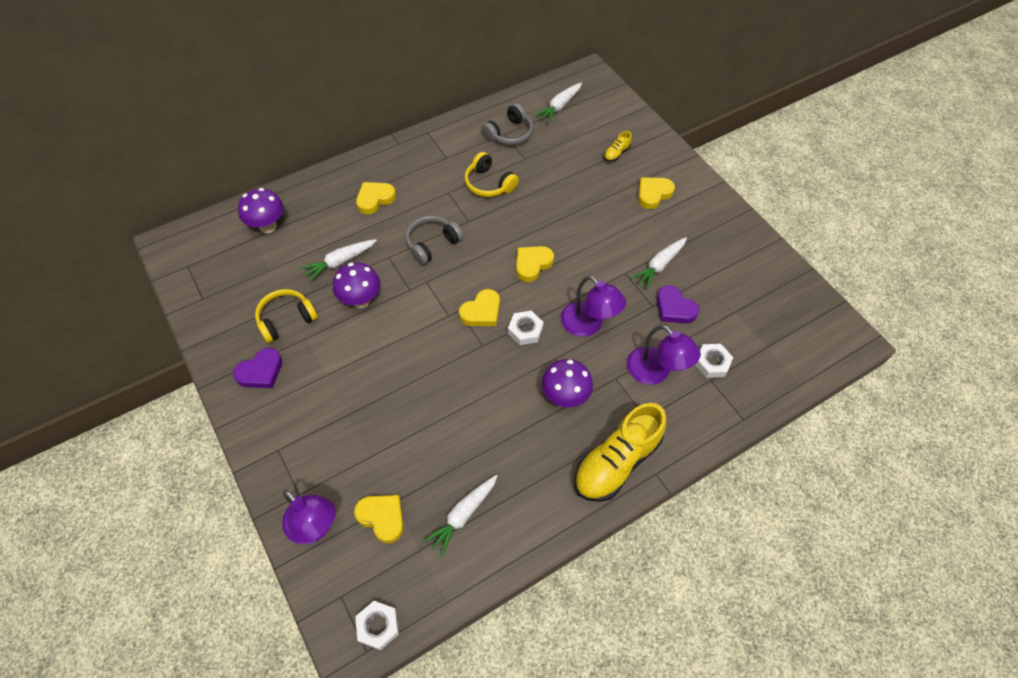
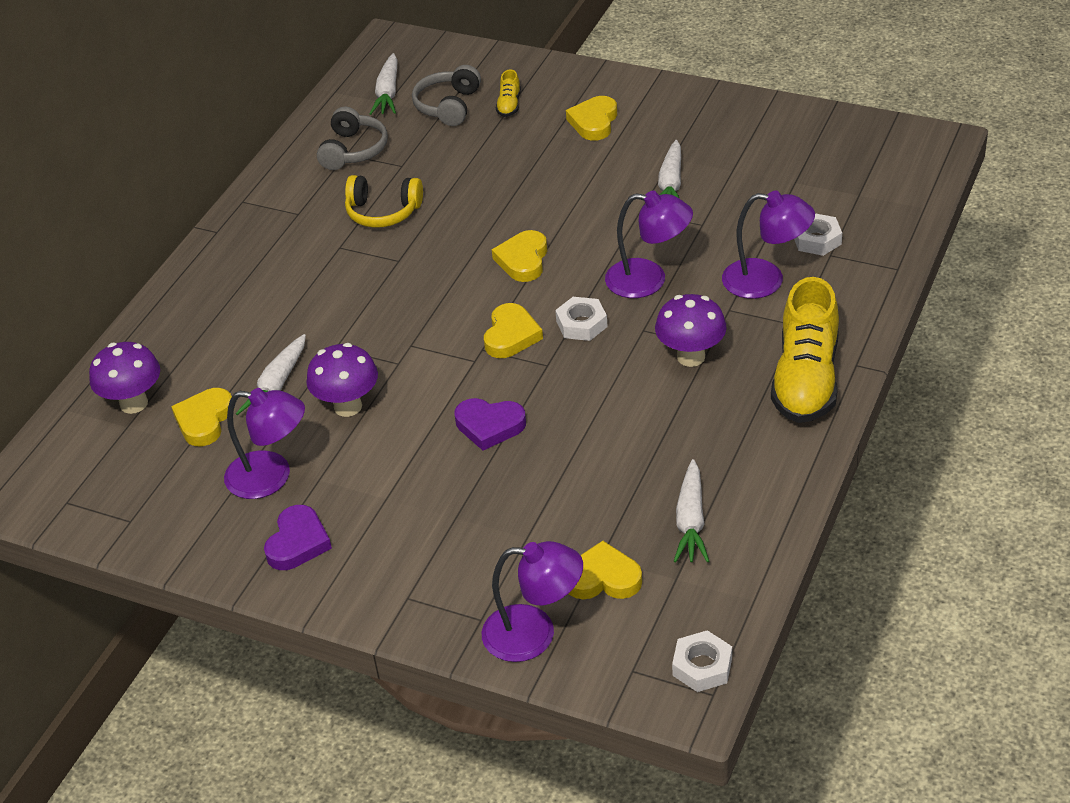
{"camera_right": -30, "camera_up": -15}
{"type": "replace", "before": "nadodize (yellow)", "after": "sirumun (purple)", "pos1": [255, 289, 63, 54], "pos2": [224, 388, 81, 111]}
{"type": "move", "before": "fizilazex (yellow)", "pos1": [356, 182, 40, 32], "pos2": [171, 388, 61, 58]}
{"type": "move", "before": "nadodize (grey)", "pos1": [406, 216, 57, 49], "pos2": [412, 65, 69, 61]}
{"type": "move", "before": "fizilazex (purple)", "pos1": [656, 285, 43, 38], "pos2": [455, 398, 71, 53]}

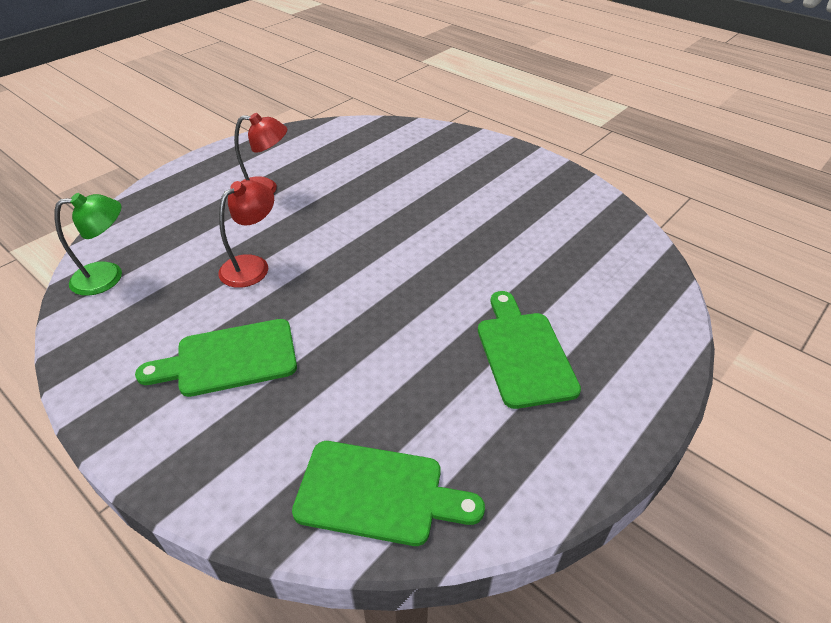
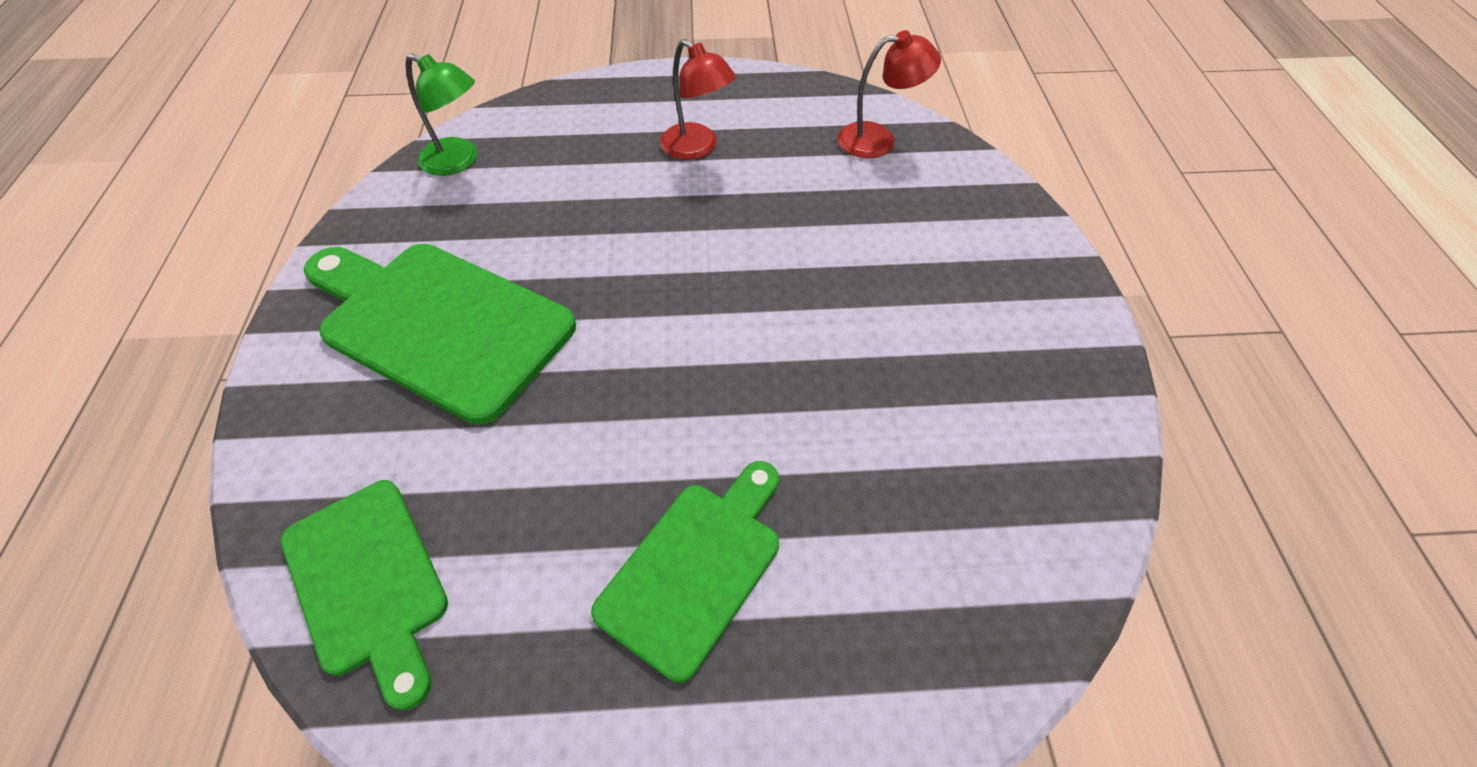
{"camera_right": 45, "camera_up": 10}
{"type": "resize", "before": "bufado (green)", "pos1": [135, 319, 162, 78], "pos2": [304, 244, 272, 181], "scale": 1.58}
{"type": "move", "before": "sirumun (red)", "pos1": [218, 180, 56, 108], "pos2": [837, 30, 104, 128]}

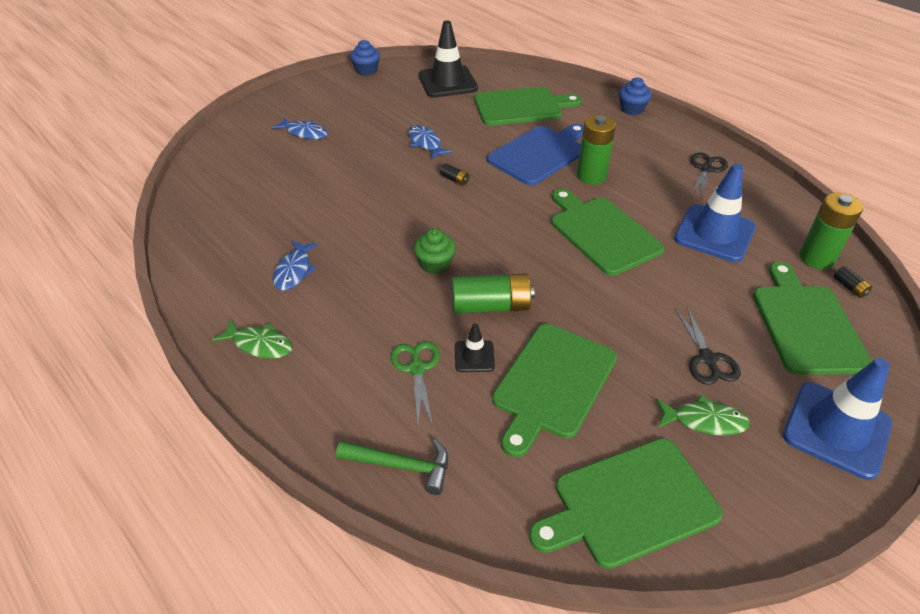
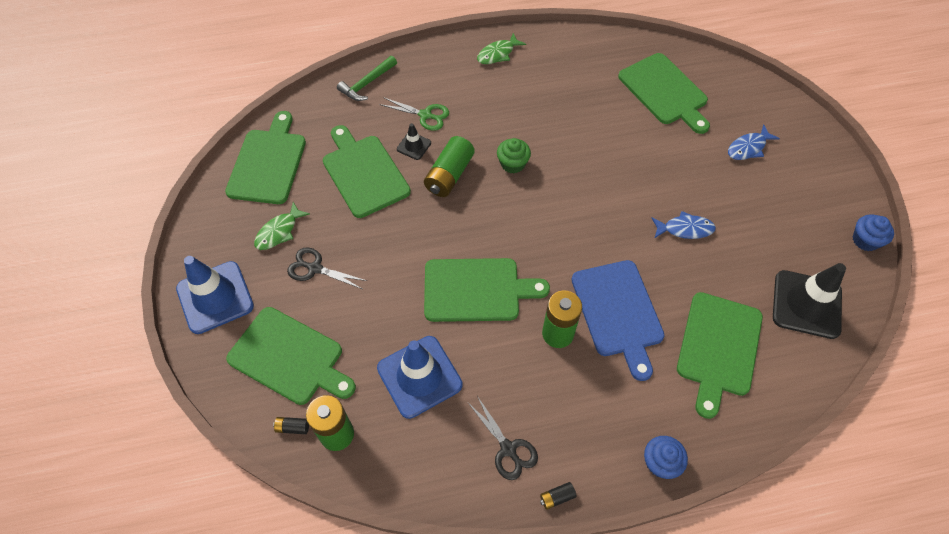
{"camera_right": 120, "camera_up": 15}
{"type": "delete", "before": "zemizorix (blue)", "pos1": [273, 240, 45, 51]}
{"type": "move", "before": "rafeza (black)", "pos1": [440, 163, 29, 23], "pos2": [540, 482, 36, 28]}
{"type": "insert", "after": "bufado (green)", "pos2": [618, 53, 92, 81]}

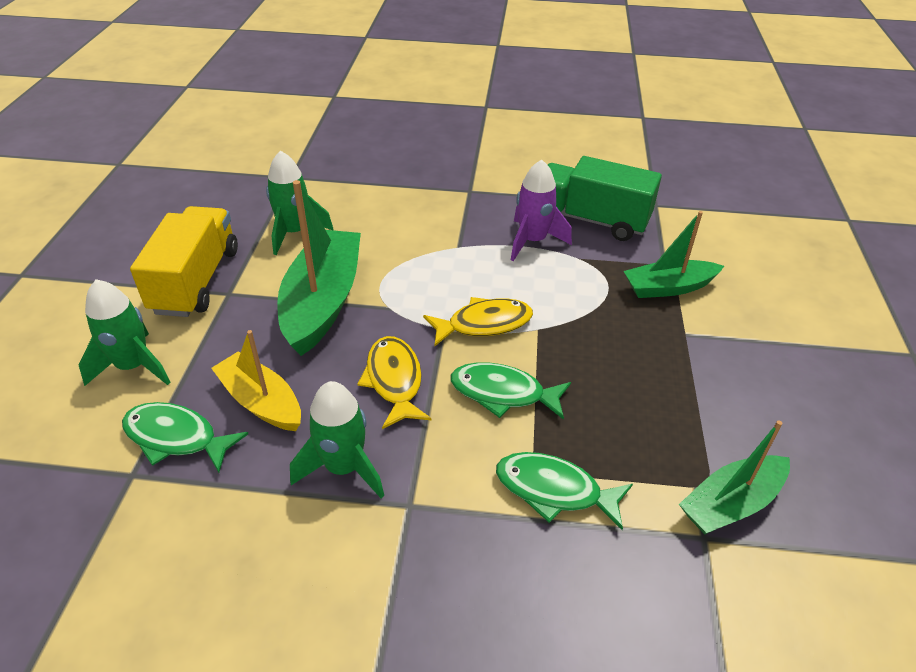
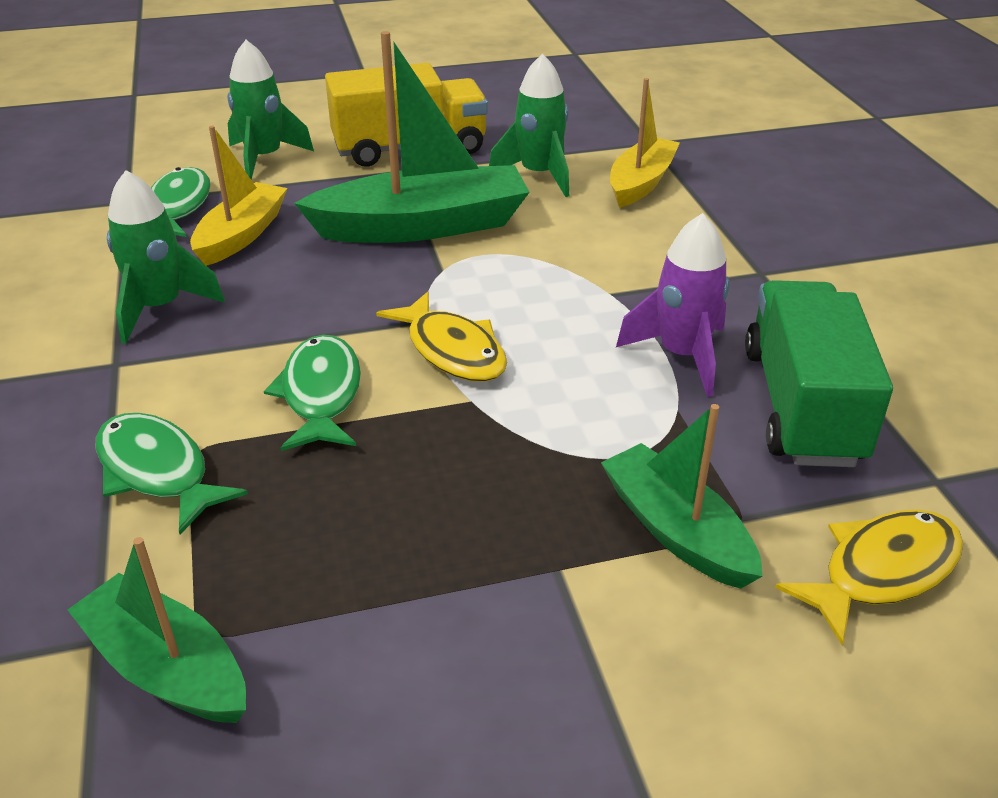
{"camera_right": 70, "camera_up": -5}
{"type": "move", "before": "zemizorix (yellow)", "pos1": [358, 336, 74, 93], "pos2": [775, 509, 188, 136]}
{"type": "rotate", "before": "zemizorix (green)", "pos1": [496, 452, 137, 78], "pos2": [96, 413, 152, 122], "turn": -45}
{"type": "insert", "after": "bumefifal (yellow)", "pos2": [610, 78, 70, 130]}

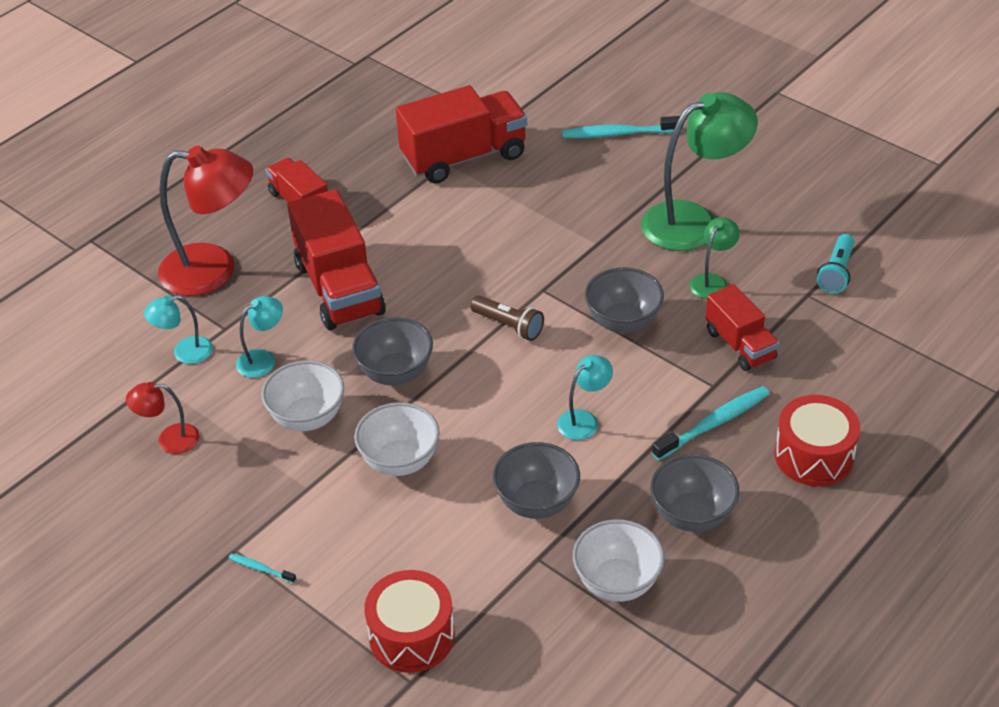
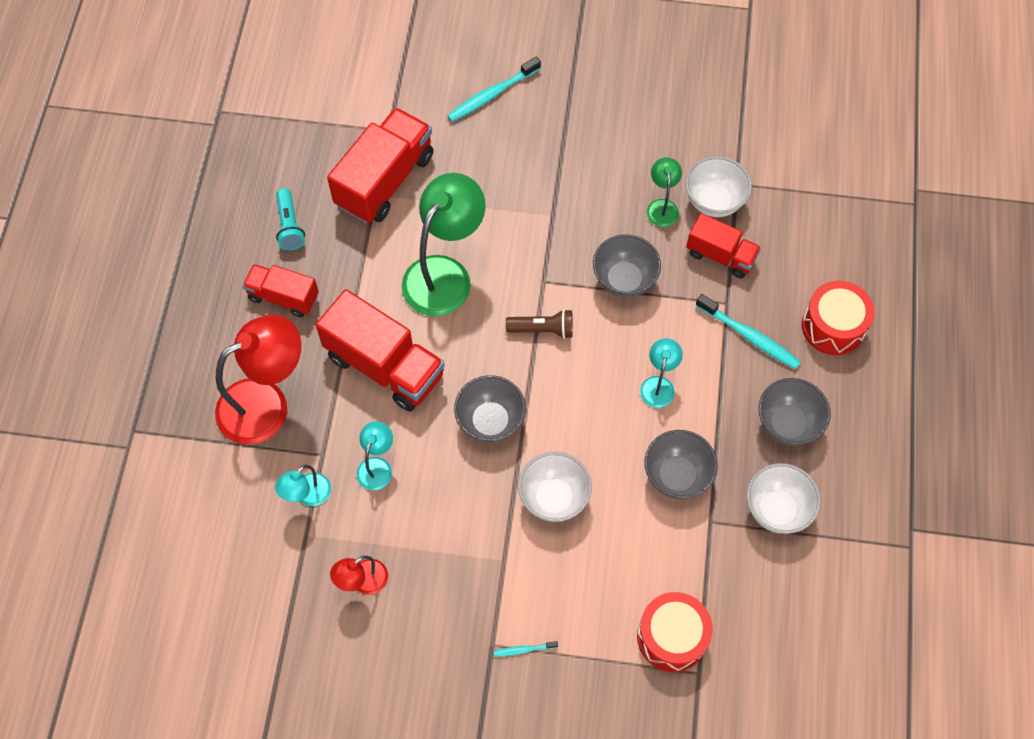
{"camera_right": -35, "camera_up": 20}
{"type": "move", "before": "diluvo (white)", "pos1": [261, 361, 83, 70], "pos2": [685, 156, 67, 61]}
{"type": "move", "before": "sirumun (green)", "pos1": [641, 92, 117, 159], "pos2": [402, 173, 84, 143]}
{"type": "rotate", "before": "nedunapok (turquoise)", "pos1": [652, 386, 118, 74], "pos2": [695, 294, 106, 75], "turn": 105}
{"type": "move", "before": "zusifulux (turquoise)", "pos1": [817, 234, 37, 59], "pos2": [276, 188, 29, 62]}

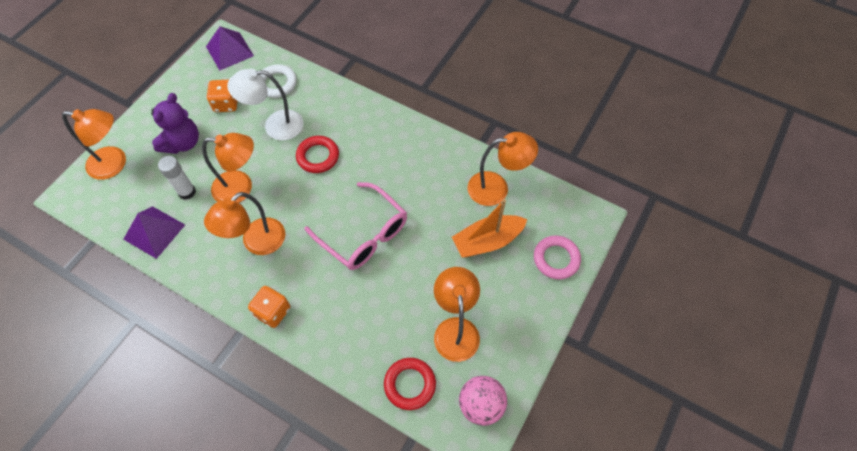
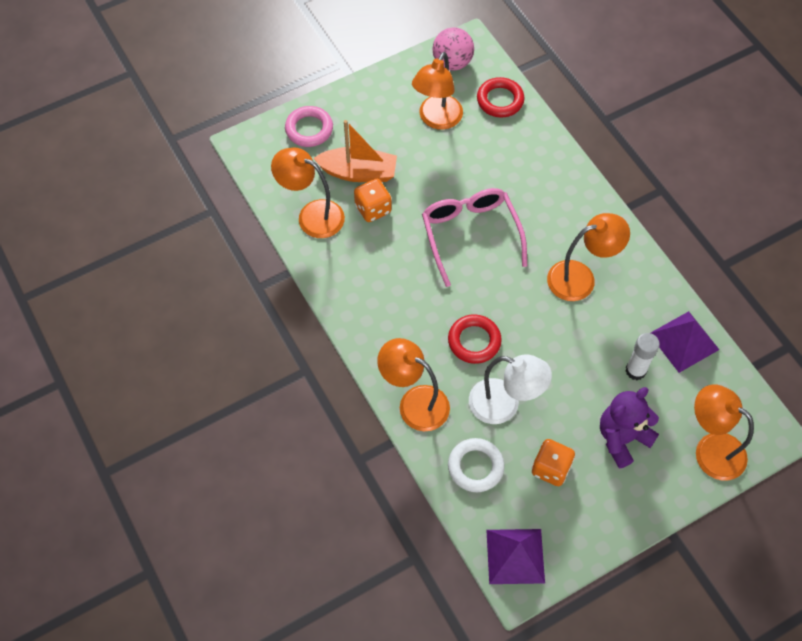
{"camera_right": -150, "camera_up": 0}
{"type": "move", "before": "sirumun (orange)", "pos1": [202, 133, 52, 70], "pos2": [377, 338, 73, 93]}
{"type": "move", "before": "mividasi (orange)", "pos1": [248, 286, 42, 42], "pos2": [354, 179, 38, 43]}

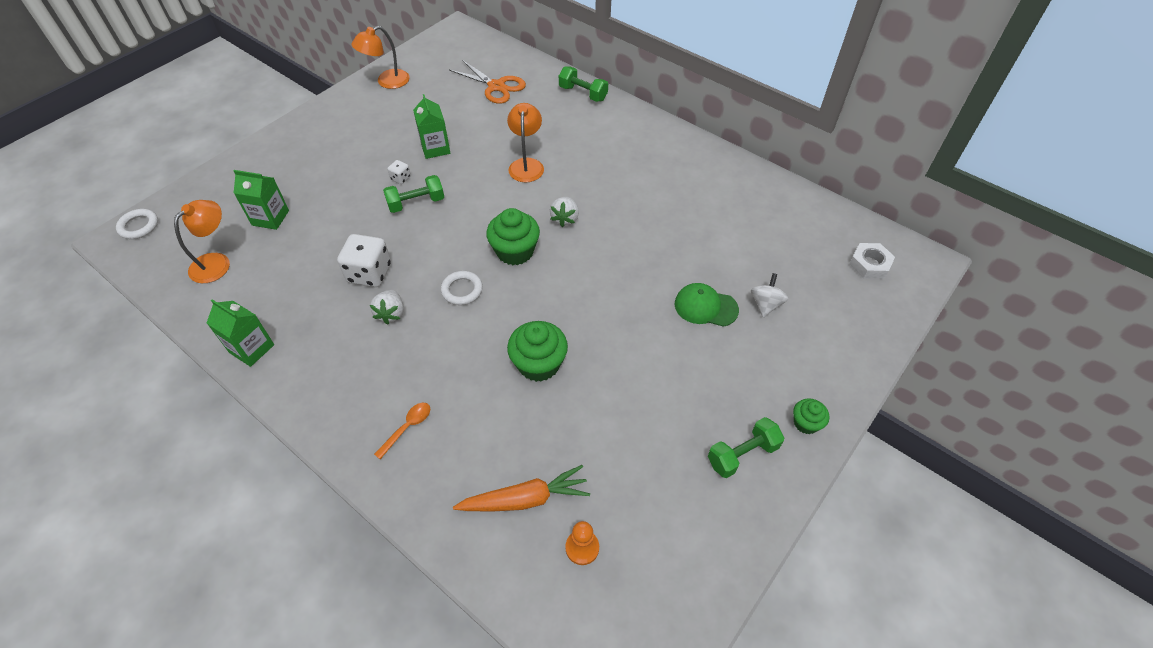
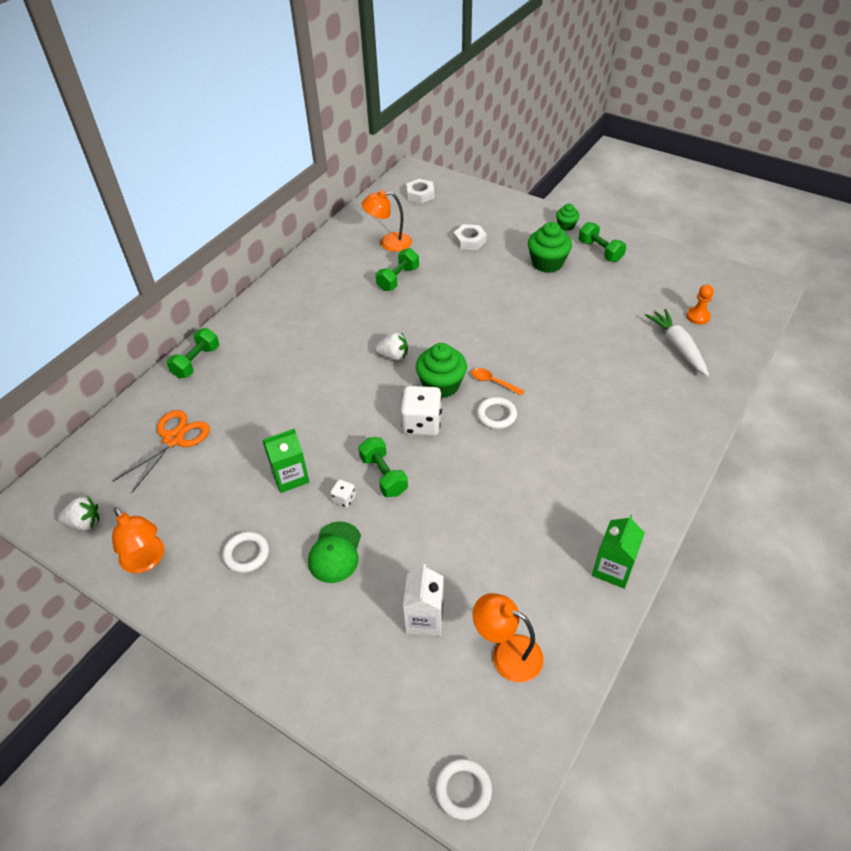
{"camera_right": -95, "camera_up": -5}
{"type": "recolor", "before": "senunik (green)", "after": "senunik (white)", "pos1": [234, 170, 55, 60], "pos2": [403, 564, 41, 72]}
{"type": "move", "before": "mividasi (white)", "pos1": [337, 234, 54, 53], "pos2": [401, 386, 41, 50]}
{"type": "move", "before": "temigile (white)", "pos1": [370, 290, 34, 34], "pos2": [58, 496, 42, 34]}
{"type": "move", "before": "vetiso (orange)", "pos1": [374, 403, 56, 56], "pos2": [471, 368, 54, 28]}
{"type": "recolor", "before": "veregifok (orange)", "after": "veregifok (white)", "pos1": [453, 465, 137, 47], "pos2": [645, 309, 64, 68]}
{"type": "move", "before": "sirumun (orange)", "pos1": [507, 103, 37, 80], "pos2": [362, 190, 50, 62]}
{"type": "move", "before": "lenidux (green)", "pos1": [507, 321, 61, 61], "pos2": [528, 222, 44, 51]}
{"type": "move", "before": "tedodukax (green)", "pos1": [675, 283, 64, 44], "pos2": [308, 522, 53, 61]}
{"type": "replace", "before": "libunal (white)", "after": "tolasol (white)", "pos1": [751, 273, 37, 44], "pos2": [454, 224, 33, 26]}
{"type": "insert", "after": "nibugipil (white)", "pos2": [223, 532, 46, 41]}
{"type": "insert", "after": "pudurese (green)", "pos2": [376, 248, 43, 43]}

